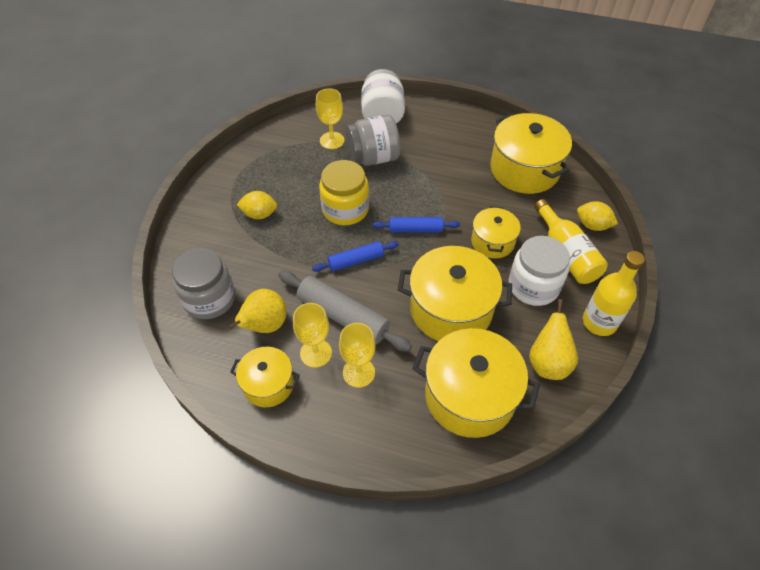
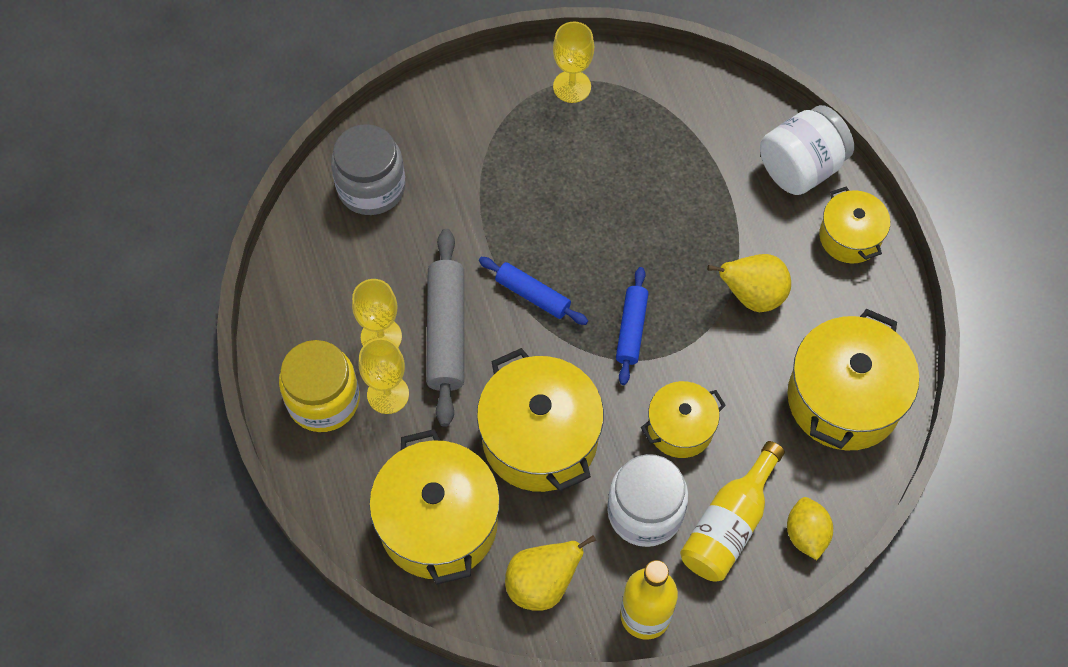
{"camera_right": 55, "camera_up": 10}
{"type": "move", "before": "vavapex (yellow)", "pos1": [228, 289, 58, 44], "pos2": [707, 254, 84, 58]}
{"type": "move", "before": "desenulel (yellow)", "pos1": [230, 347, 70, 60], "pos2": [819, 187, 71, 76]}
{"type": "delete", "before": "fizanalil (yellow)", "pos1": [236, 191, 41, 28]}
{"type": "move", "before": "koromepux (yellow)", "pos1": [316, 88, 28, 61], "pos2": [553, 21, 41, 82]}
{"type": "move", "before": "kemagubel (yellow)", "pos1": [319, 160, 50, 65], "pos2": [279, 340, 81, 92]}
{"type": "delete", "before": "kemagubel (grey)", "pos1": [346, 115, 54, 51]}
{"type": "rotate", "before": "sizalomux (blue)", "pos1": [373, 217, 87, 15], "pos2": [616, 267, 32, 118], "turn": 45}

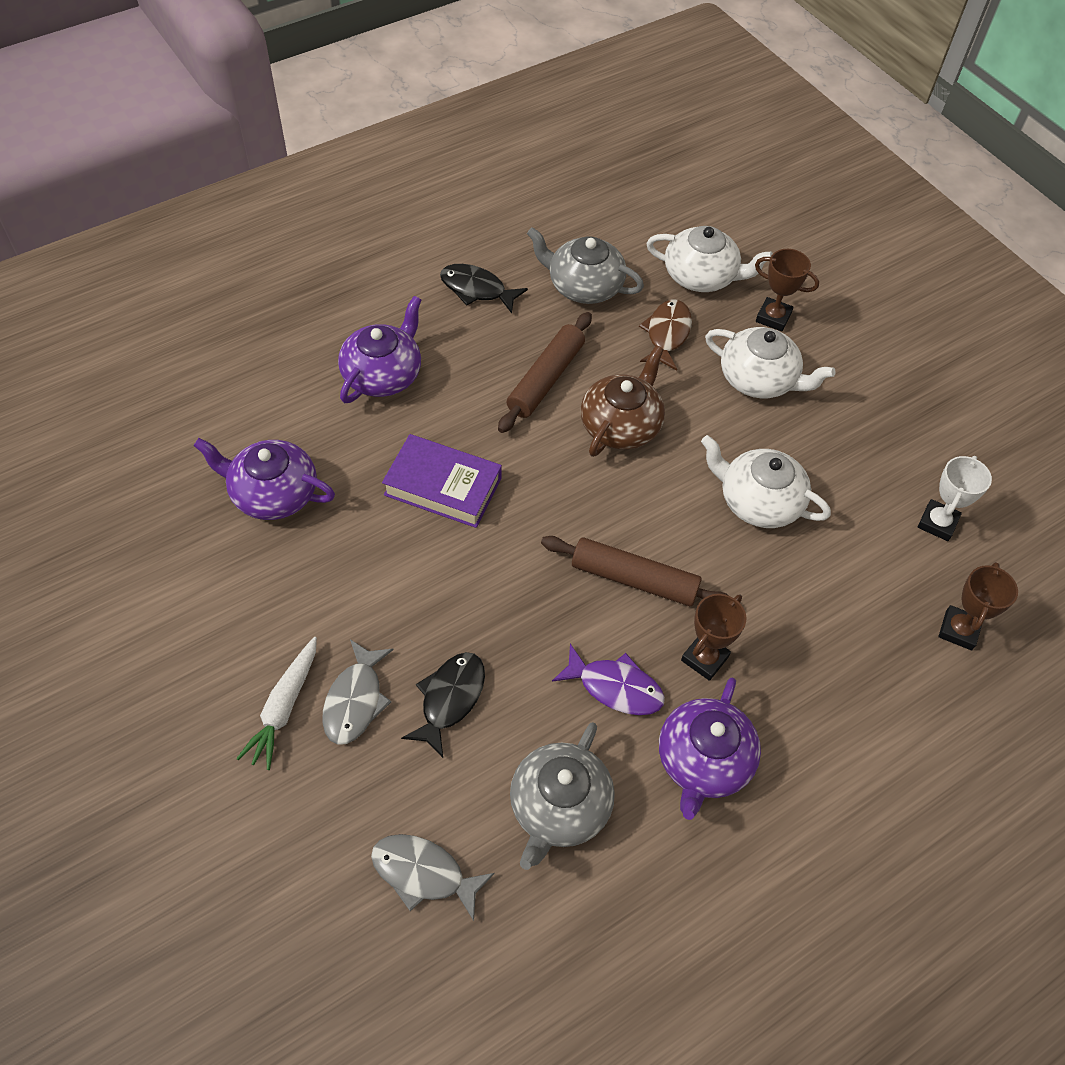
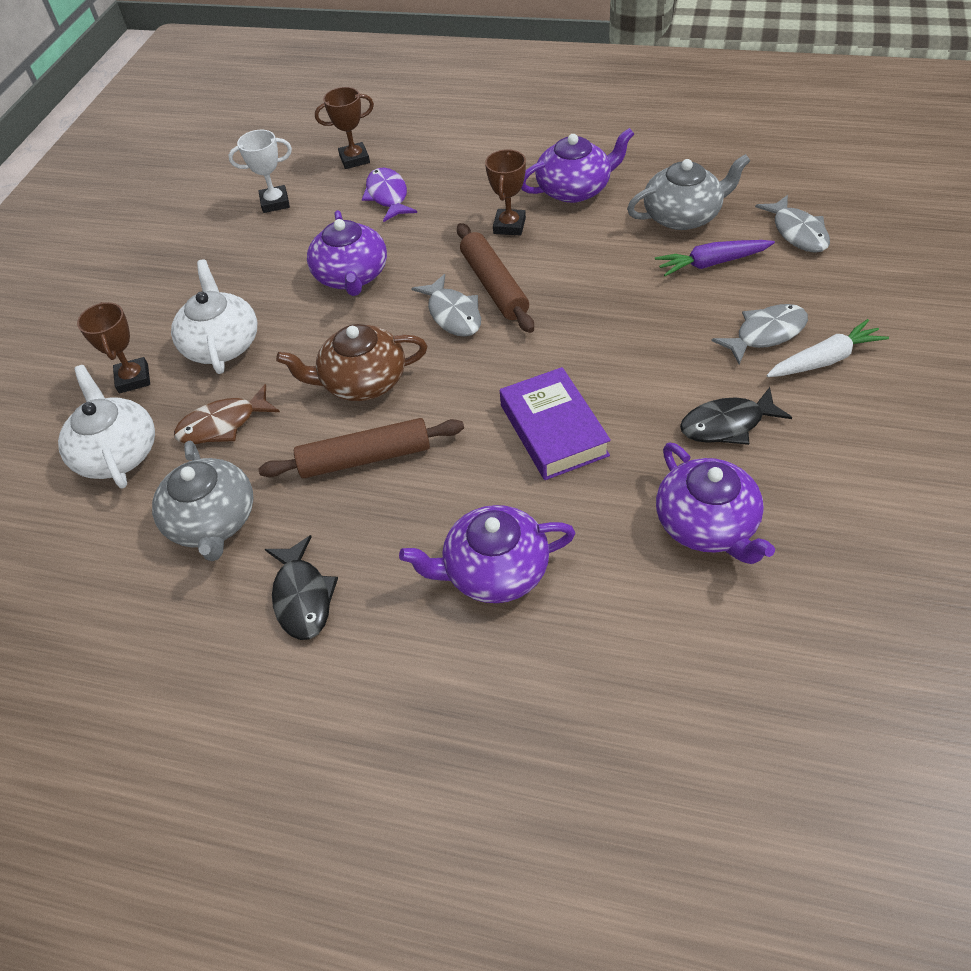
{"camera_right": -125, "camera_up": -5}
{"type": "move", "before": "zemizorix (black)", "pos1": [401, 652, 84, 106], "pos2": [680, 387, 112, 58]}
{"type": "move", "before": "zemizorix (purple)", "pos1": [552, 644, 113, 71], "pos2": [362, 167, 55, 55]}
{"type": "rotate", "before": "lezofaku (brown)", "pos1": [681, 594, 65, 87], "pos2": [485, 149, 41, 87], "turn": -75}
{"type": "recolor", "before": "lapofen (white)", "after": "lapofen (purple)", "pos1": [701, 435, 130, 93], "pos2": [307, 210, 80, 86]}
{"type": "insert", "after": "zemizorix (grey)", "pos2": [411, 274, 70, 63]}
{"type": "insert", "after": "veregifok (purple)", "pos2": [655, 240, 120, 36]}

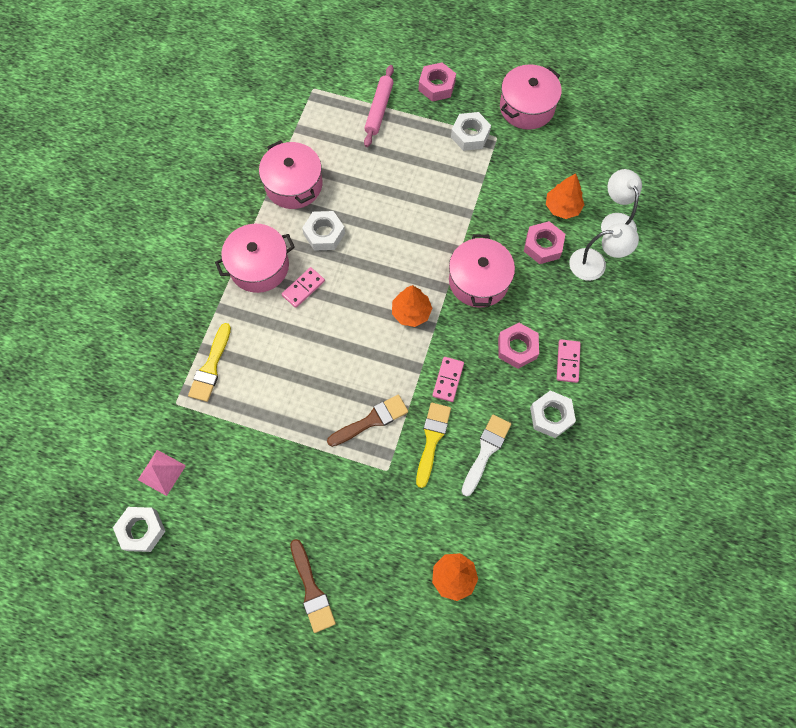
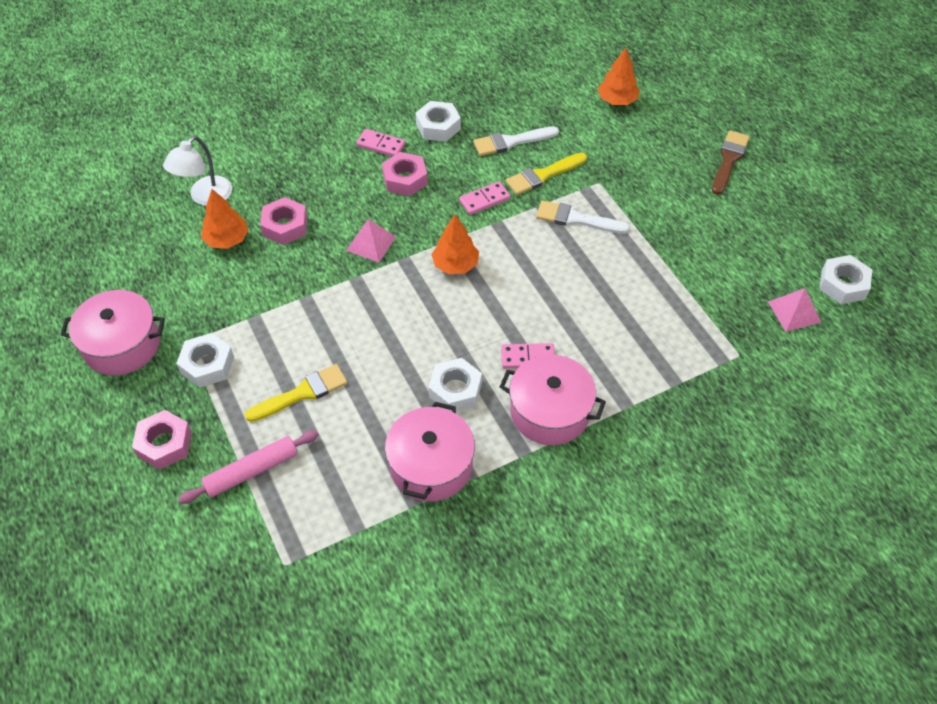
{"camera_right": -135, "camera_up": -15}
{"type": "move", "before": "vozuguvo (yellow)", "pos1": [188, 323, 43, 79], "pos2": [245, 364, 103, 58]}
{"type": "recolor", "before": "vozuguvo (brown)", "after": "vozuguvo (white)", "pos1": [327, 395, 81, 52], "pos2": [536, 201, 94, 33]}
{"type": "replace", "before": "desenulel (pink)", "after": "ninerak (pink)", "pos1": [449, 234, 66, 74], "pos2": [346, 219, 50, 44]}
{"type": "rotate", "before": "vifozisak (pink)", "pos1": [557, 339, 24, 44], "pos2": [356, 129, 50, 28], "turn": 60}
{"type": "delete", "before": "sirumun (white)", "pos1": [569, 223, 70, 58]}

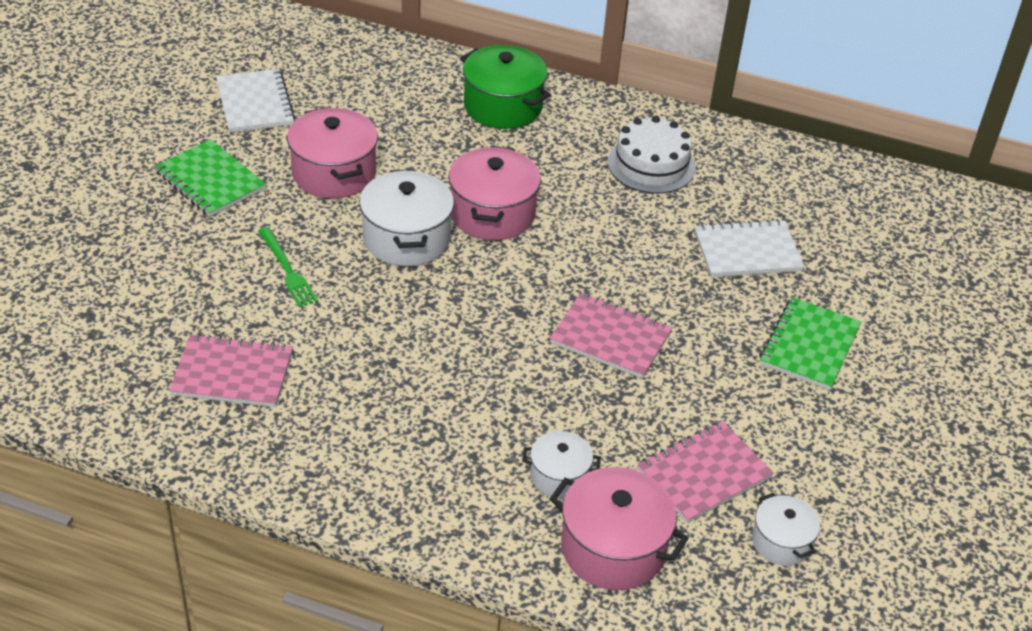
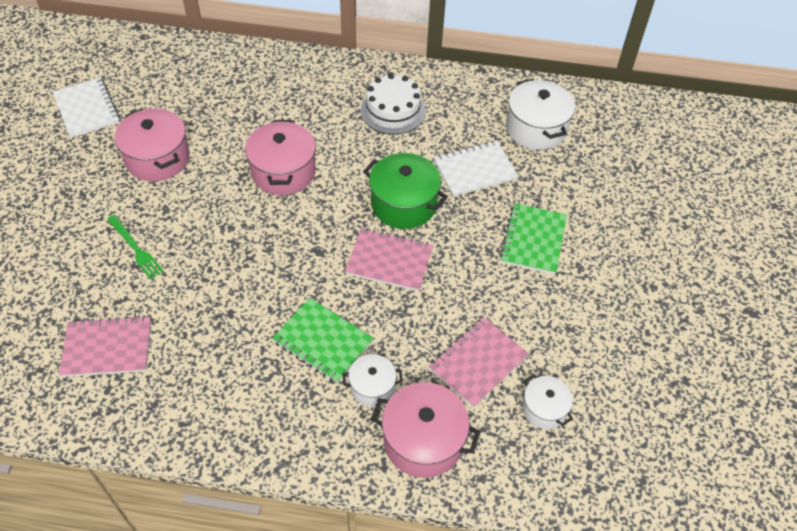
{"camera_right": -10, "camera_up": 10}
{"type": "move", "before": "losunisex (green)", "pos1": [155, 139, 111, 78], "pos2": [272, 298, 102, 85]}
{"type": "move", "before": "desenulel (white)", "pos1": [359, 169, 95, 97], "pos2": [506, 79, 69, 71]}
{"type": "move", "before": "desenulel (green)", "pos1": [460, 45, 91, 84], "pos2": [363, 153, 85, 76]}

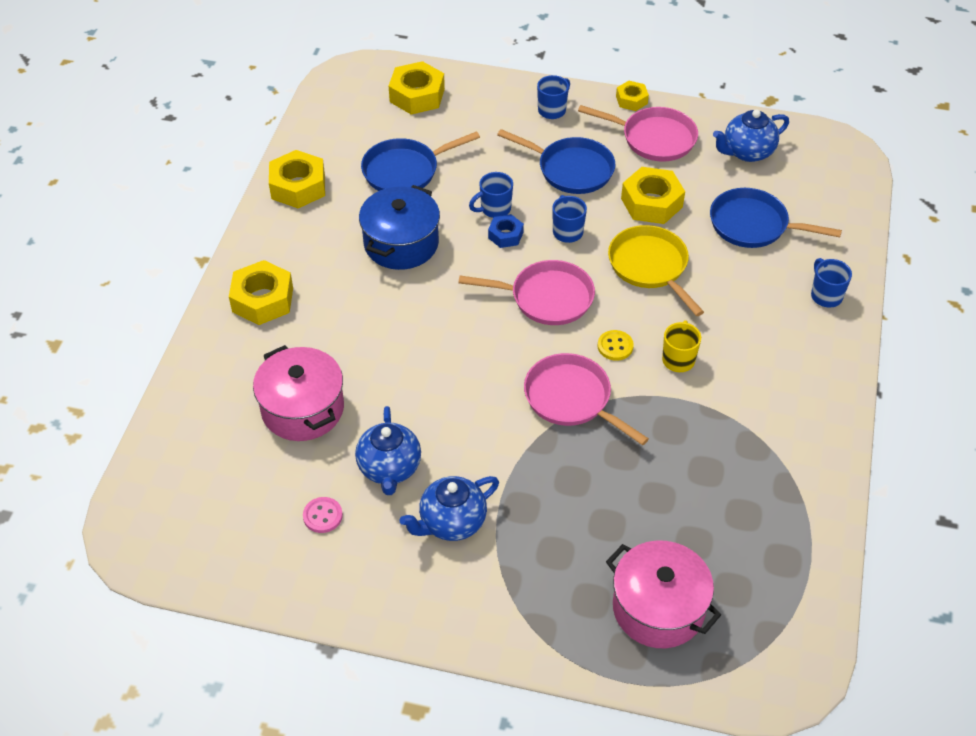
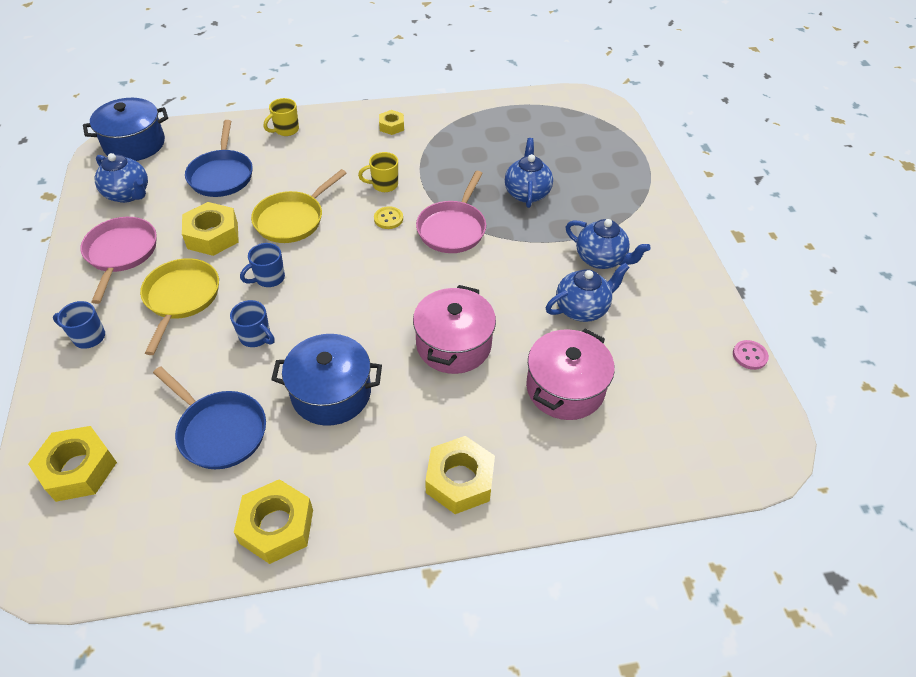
{"camera_right": -115, "camera_up": 0}
{"type": "move", "before": "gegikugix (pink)", "pos1": [303, 497, 40, 36], "pos2": [733, 340, 36, 30]}
{"type": "delete", "before": "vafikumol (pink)", "pos1": [458, 260, 137, 65]}
{"type": "delete", "before": "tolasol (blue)", "pos1": [488, 214, 36, 34]}
{"type": "recolor", "before": "vafikumol (blue)", "after": "vafikumol (yellow)", "pos1": [497, 129, 118, 65], "pos2": [140, 258, 79, 97]}
{"type": "move", "before": "desenulel (pink)", "pos1": [606, 540, 115, 108], "pos2": [413, 285, 83, 89]}
{"type": "move", "before": "tolasol (yellow)", "pos1": [616, 81, 33, 30], "pos2": [379, 110, 25, 25]}
{"type": "recolor", "before": "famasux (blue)", "after": "famasux (yellow)", "pos1": [811, 258, 41, 49], "pos2": [264, 98, 35, 38]}
{"type": "insert", "after": "desenulel (blue)", "pos2": [83, 98, 85, 63]}
{"type": "insert", "after": "lapofen (blue)", "pos2": [505, 138, 48, 70]}

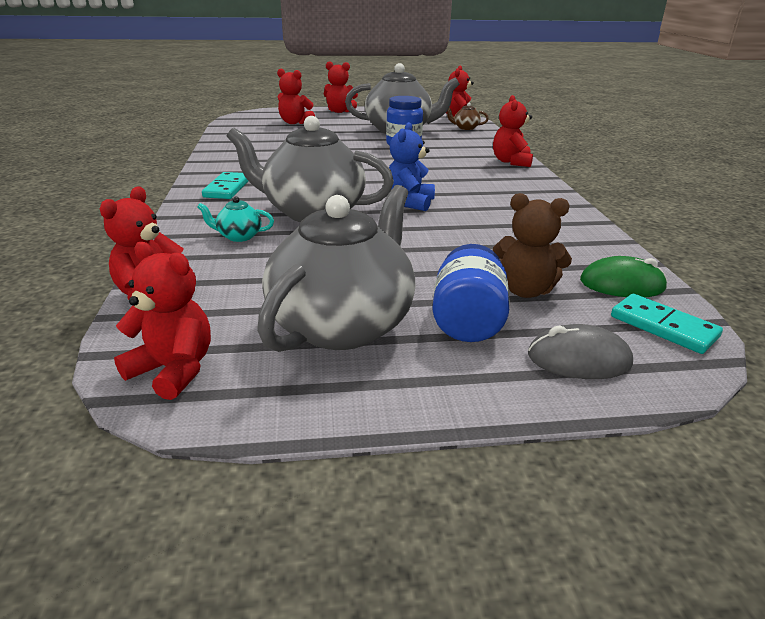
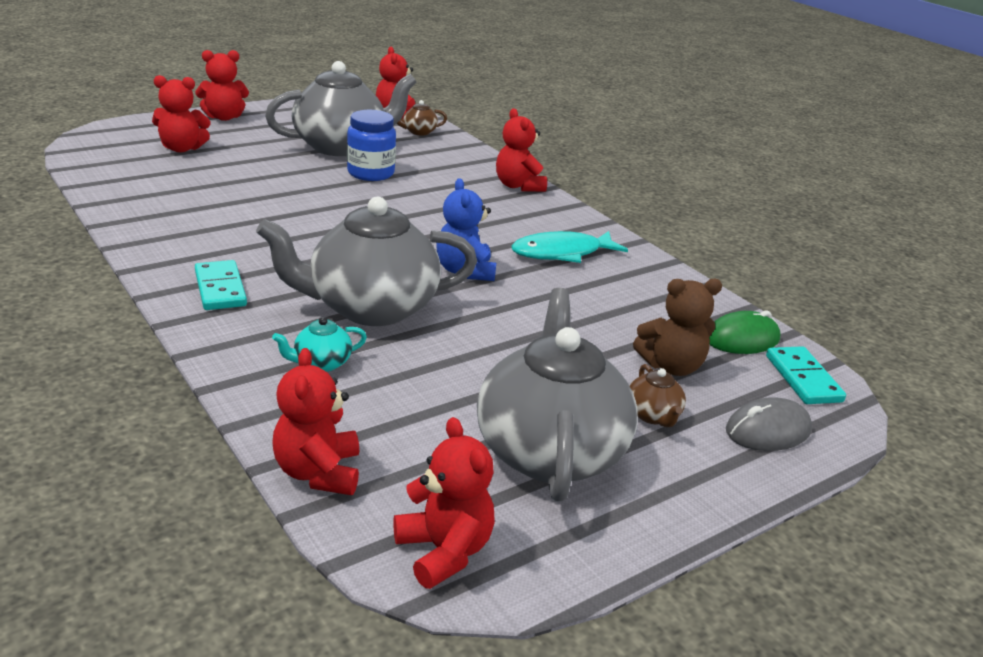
{"camera_right": -30, "camera_up": 0}
{"type": "rotate", "before": "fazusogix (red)", "pos1": [114, 242, 97, 158], "pos2": [393, 417, 102, 172], "turn": 60}
{"type": "replace", "before": "kemagubel (blue)", "after": "lapofen (brown)", "pos1": [432, 244, 77, 98], "pos2": [630, 364, 56, 63]}
{"type": "rotate", "before": "vifozisak (turquoise)", "pos1": [611, 294, 112, 60], "pos2": [766, 346, 80, 58], "turn": 60}
{"type": "insert", "after": "zemizorix (turquoise)", "pos2": [511, 231, 117, 32]}

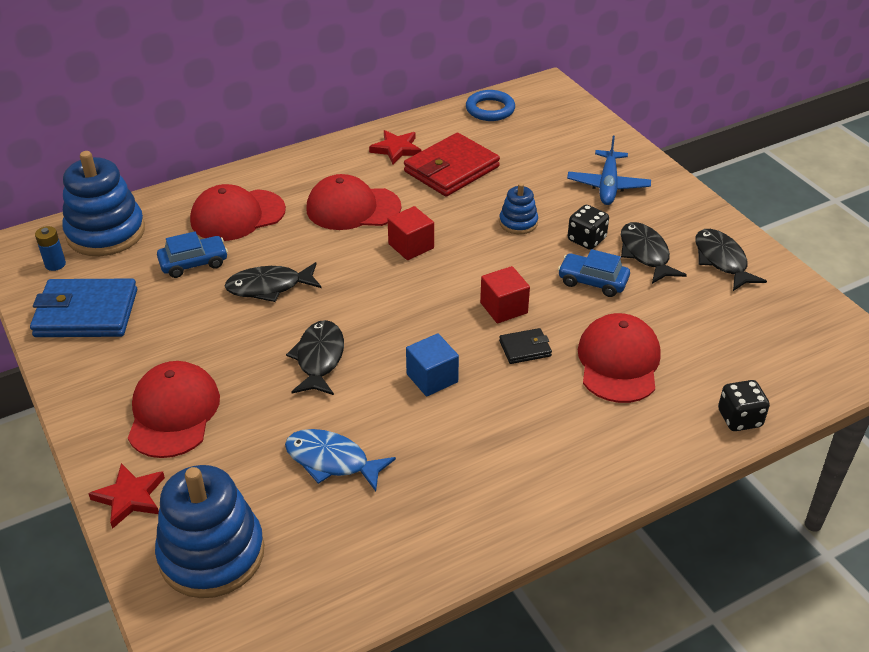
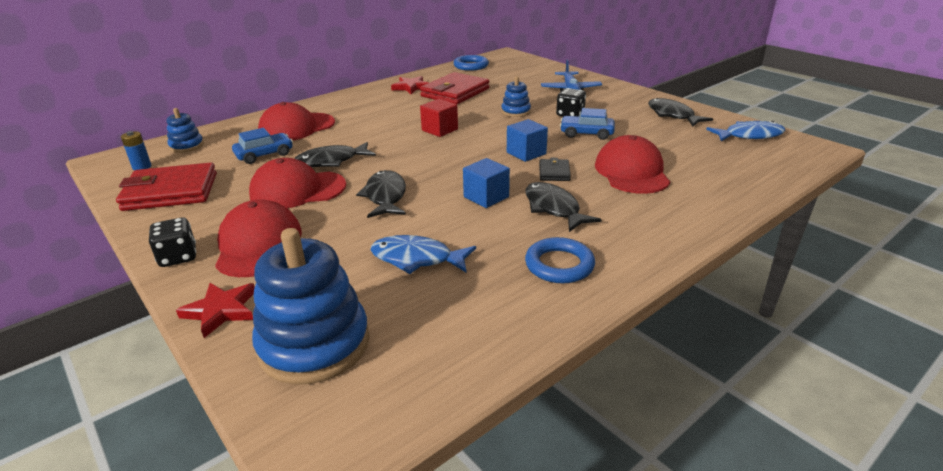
{"camera_right": -10, "camera_up": -10}
{"type": "recolor", "before": "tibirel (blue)", "after": "tibirel (red)", "pos1": [30, 279, 107, 58], "pos2": [116, 162, 101, 49]}
{"type": "resize", "before": "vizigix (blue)", "pos1": [62, 151, 83, 105], "pos2": [166, 108, 38, 45], "scale": 0.5}
{"type": "move", "before": "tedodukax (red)", "pos1": [306, 174, 96, 56], "pos2": [249, 158, 97, 50]}
{"type": "recolor", "before": "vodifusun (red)", "after": "vodifusun (blue)", "pos1": [480, 266, 50, 57], "pos2": [507, 119, 41, 43]}
{"type": "rotate", "before": "tibirel (black)", "pos1": [499, 328, 53, 36], "pos2": [539, 158, 32, 23], "turn": -60}
{"type": "move", "before": "zemizorix (black)", "pos1": [621, 222, 66, 62], "pos2": [525, 182, 77, 50]}
{"type": "move", "before": "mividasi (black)", "pos1": [718, 380, 52, 51], "pos2": [149, 218, 47, 49]}
{"type": "insert", "after": "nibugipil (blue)", "pos2": [525, 237, 70, 46]}
{"type": "insert", "after": "zemizorix (blue)", "pos2": [706, 121, 80, 20]}

